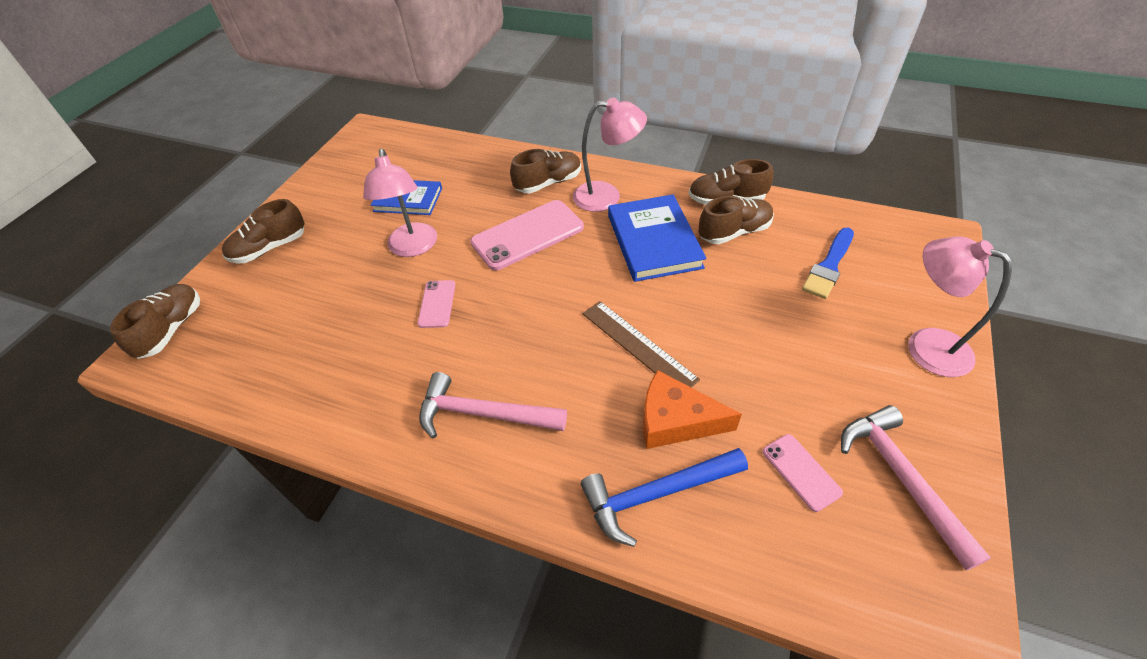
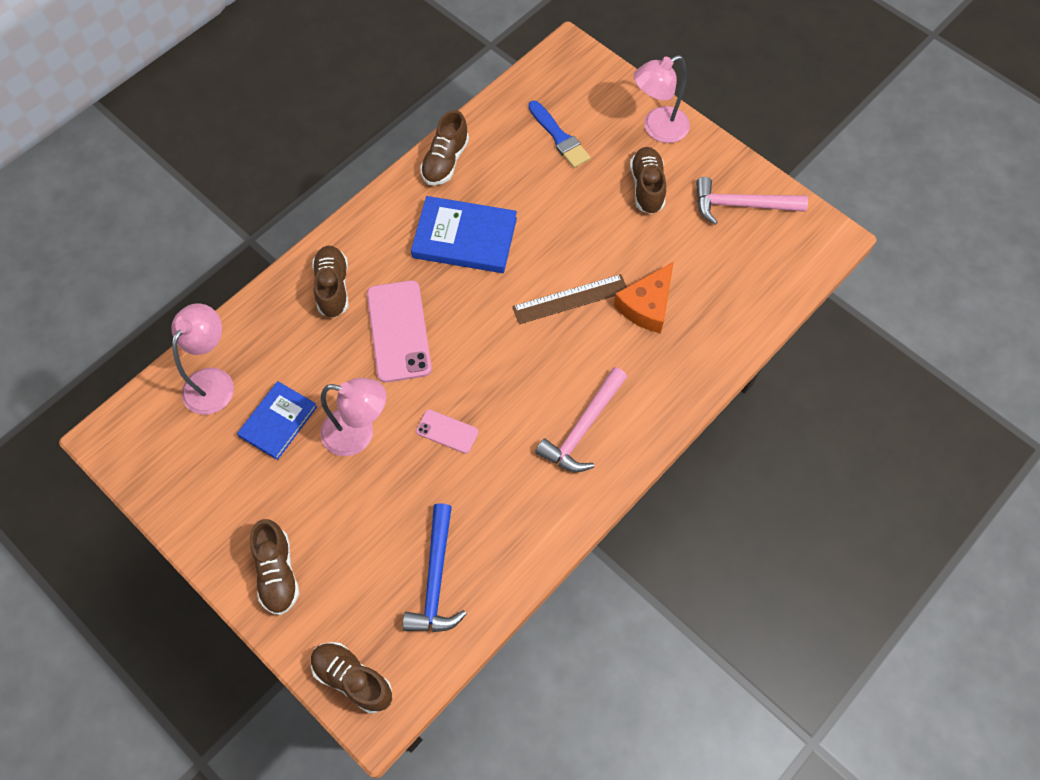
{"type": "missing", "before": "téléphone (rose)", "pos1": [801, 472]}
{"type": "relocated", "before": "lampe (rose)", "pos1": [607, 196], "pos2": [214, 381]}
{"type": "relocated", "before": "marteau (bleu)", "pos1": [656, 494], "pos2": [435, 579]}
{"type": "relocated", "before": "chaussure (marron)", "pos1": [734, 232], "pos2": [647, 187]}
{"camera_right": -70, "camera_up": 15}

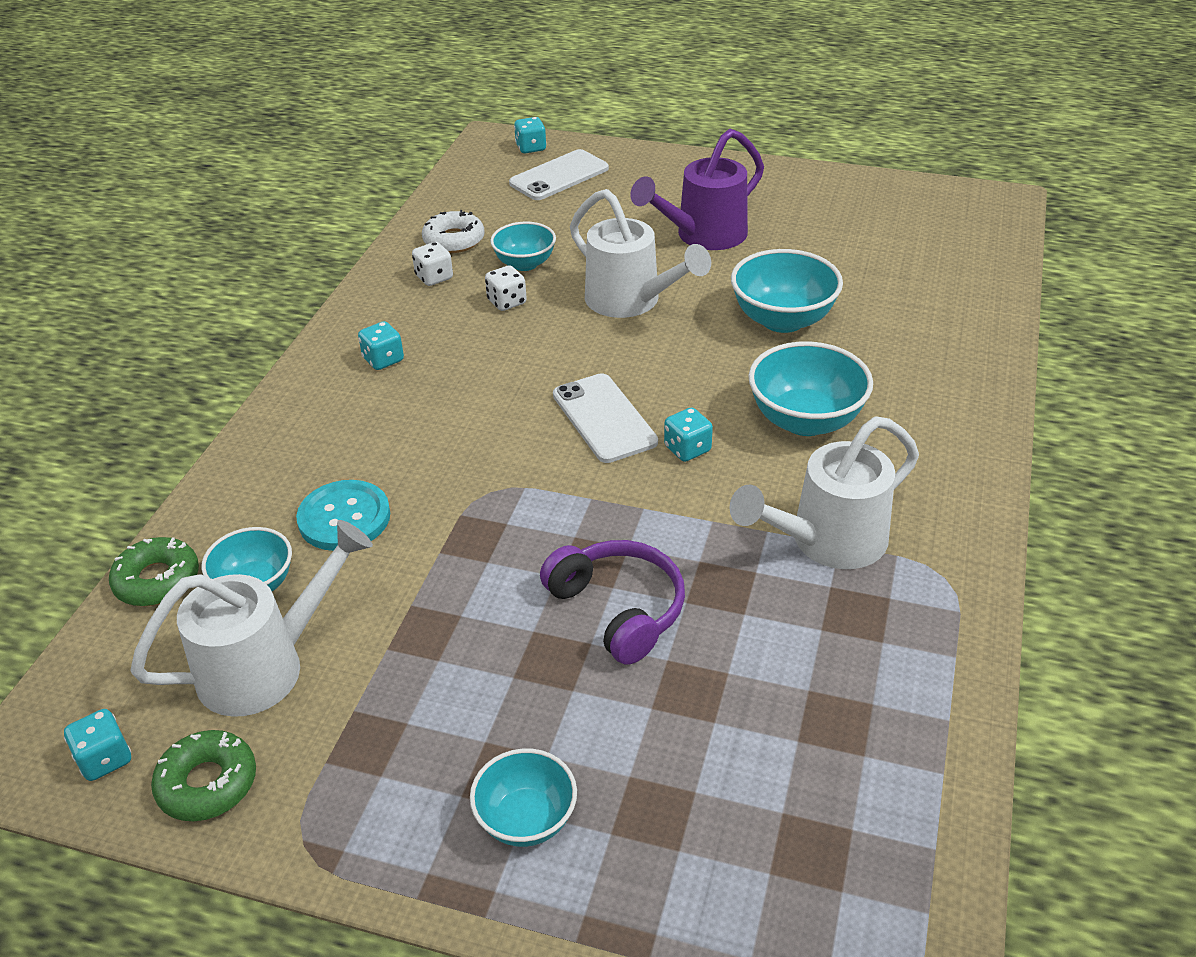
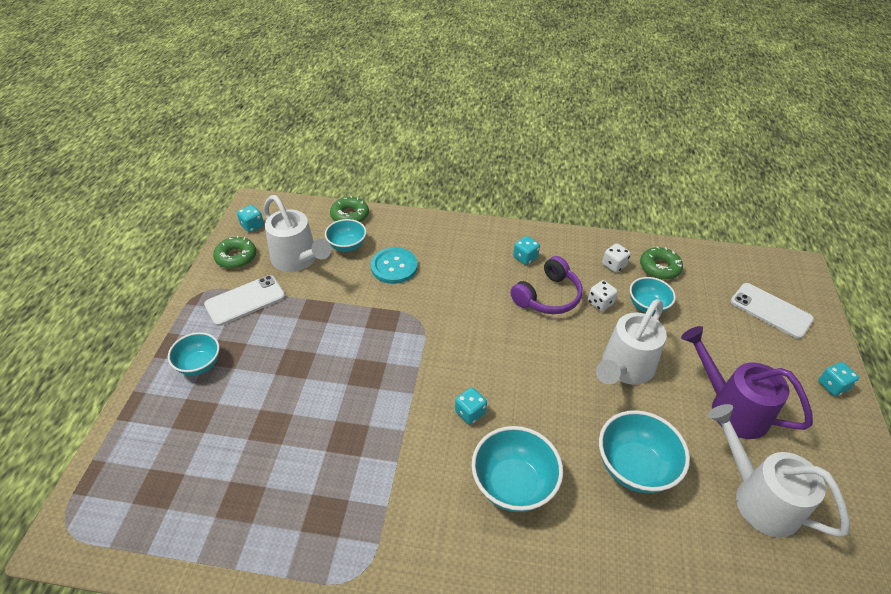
{"type": "relocated", "before": "dé (turquoise)", "pos1": [531, 148], "pos2": [832, 386]}
{"type": "relocated", "before": "casque audio (violet)", "pos1": [618, 609], "pos2": [548, 296]}
{"type": "relocated", "before": "téléphone (blanc)", "pos1": [604, 418], "pos2": [245, 300]}
{"type": "relocated", "before": "arrosoir (blanc)", "pos1": [827, 541], "pos2": [758, 497]}
{"type": "colour", "before": "beignet (blanc)", "after": "beignet (vert)", "pos1": [454, 240], "pos2": [659, 267]}
{"camera_right": 80, "camera_up": 5}

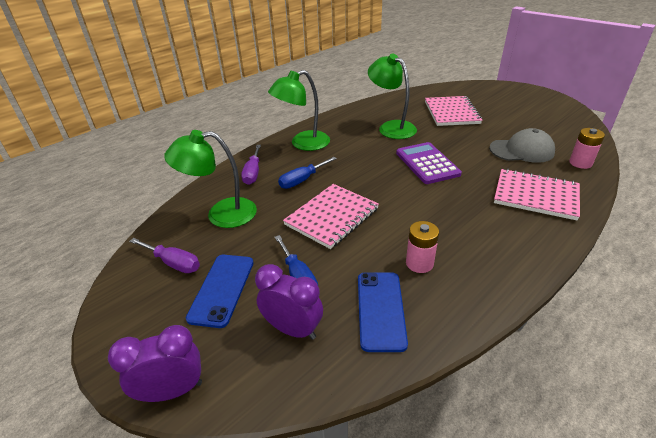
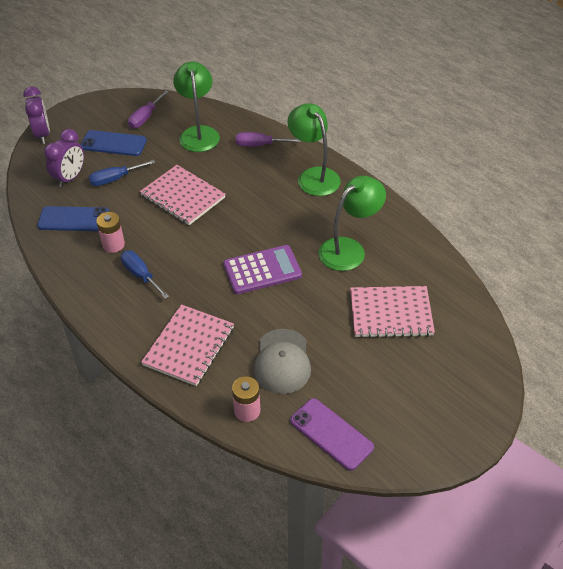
{"type": "appeared", "after": "téléphone (violet)", "pos2": [331, 434]}
{"type": "relocated", "before": "tournevis (bleu)", "pos1": [302, 180], "pos2": [140, 275]}
{"camera_right": 90, "camera_up": 10}

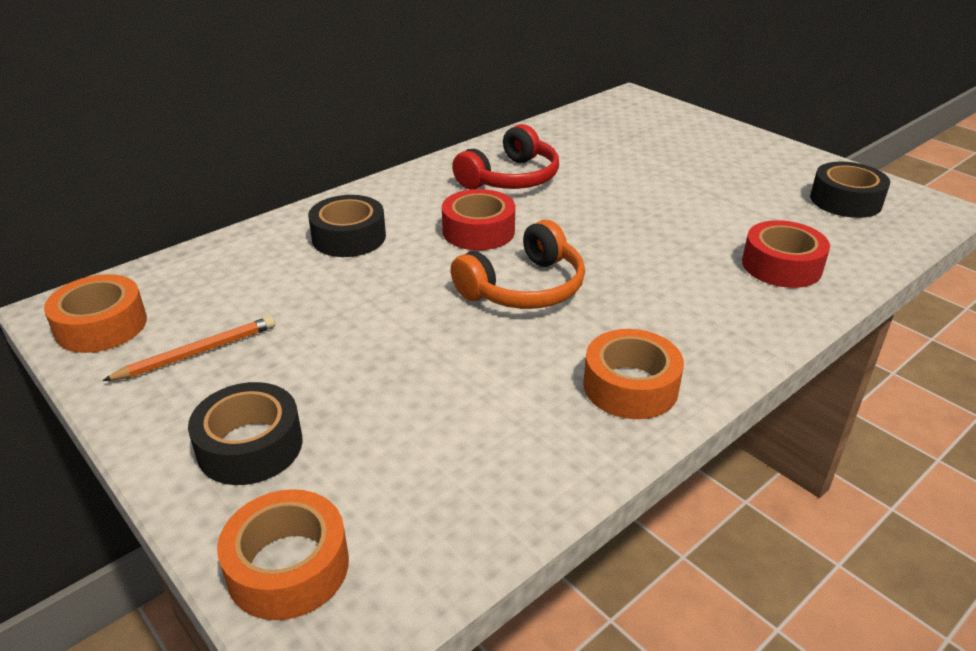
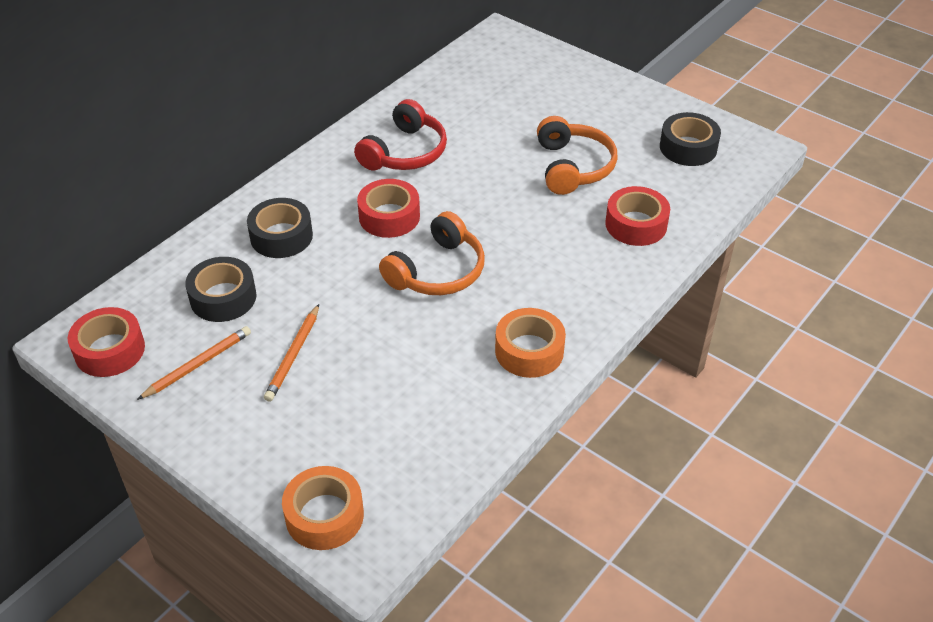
{"type": "appeared", "after": "crayon (orange)", "pos2": [293, 355]}
{"type": "appeared", "after": "casque audio (orange)", "pos2": [573, 167]}
{"type": "relocated", "before": "ruban adhésif (noir)", "pos1": [250, 446], "pos2": [223, 297]}
{"type": "colour", "before": "ruban adhésif (orange)", "after": "ruban adhésif (rouge)", "pos1": [101, 326], "pos2": [110, 350]}
{"camera_right": -10, "camera_up": 10}

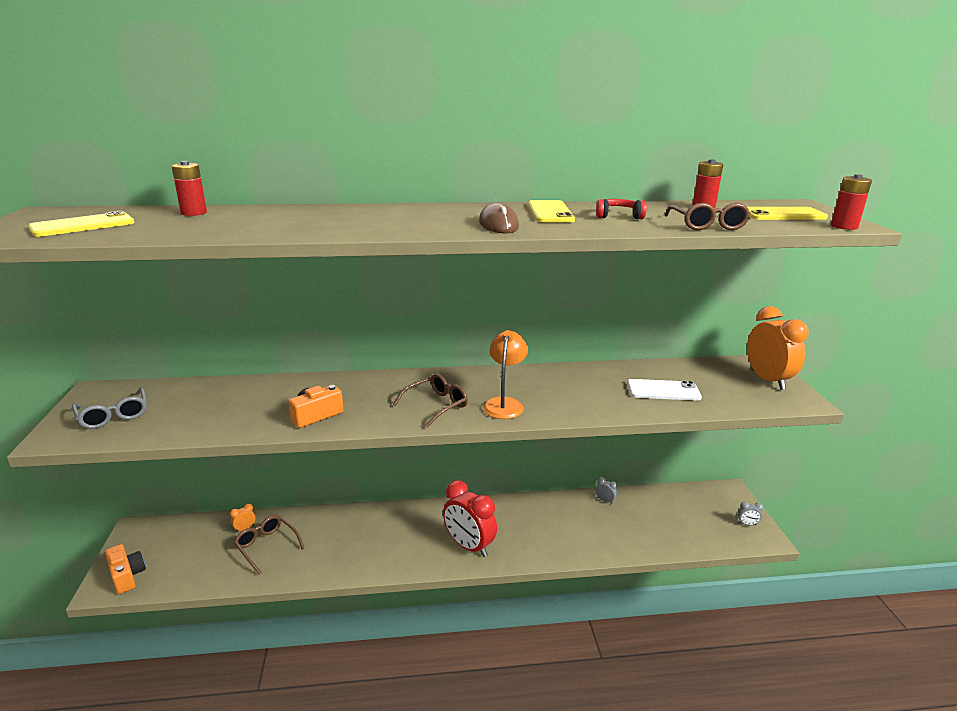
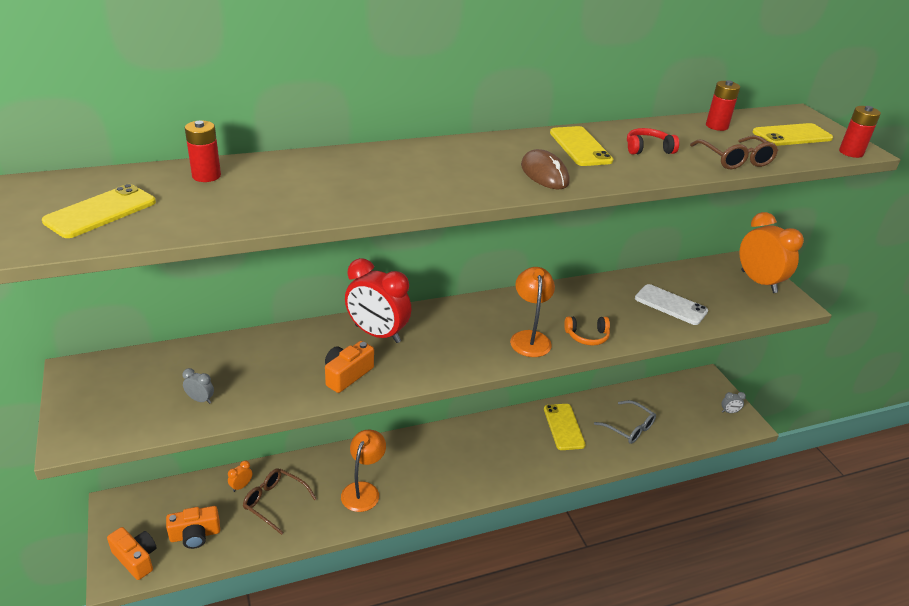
{"type": "missing", "before": "lunettes (marron)", "pos1": [436, 405]}
{"type": "appeared", "after": "appareil photo (orange)", "pos2": [195, 535]}
{"type": "appeared", "after": "lampe (orange)", "pos2": [363, 490]}
{"type": "appeared", "after": "téléphone (jaune)", "pos2": [563, 427]}
{"type": "appeared", "after": "casque audio (orange)", "pos2": [587, 336]}
{"type": "relocated", "before": "lunettes (gris)", "pos1": [114, 415], "pos2": [629, 428]}
{"type": "relocated", "before": "réveil (rouge)", "pos1": [469, 546], "pos2": [377, 334]}
{"type": "relocated", "before": "réveil (gris)", "pos1": [605, 500], "pos2": [200, 400]}
{"type": "spun", "before": "téléphone (blanc)", "pos1": [663, 390], "pos2": [670, 305], "turn": 45}
{"camera_right": -15, "camera_up": 10}

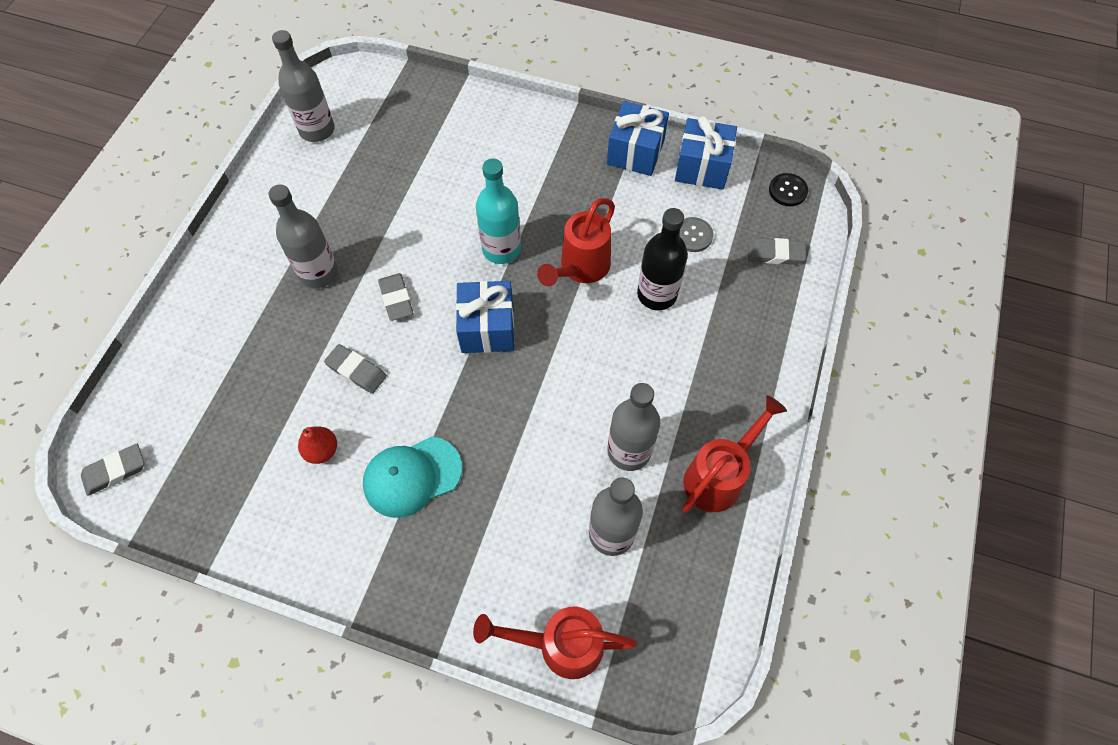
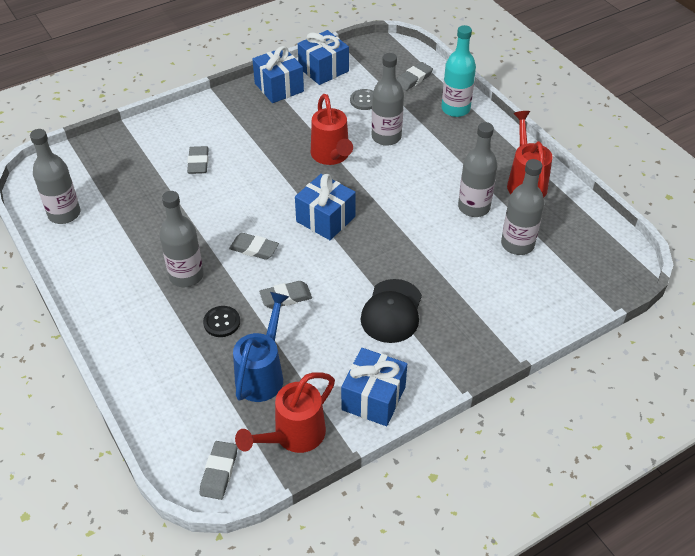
{"type": "missing", "before": "poire (rouge)", "pos1": [322, 450]}
{"type": "appeared", "after": "gomme (gris)", "pos2": [198, 162]}
{"type": "appeared", "after": "arrosoir (bleu)", "pos2": [262, 374]}
{"type": "appeared", "after": "cadeau (bleu)", "pos2": [373, 398]}
{"type": "relocated", "before": "arrosoir (rouge)", "pos1": [561, 645], "pos2": [293, 436]}
{"type": "relocated", "before": "bouteille (turquoise)", "pos1": [501, 249], "pos2": [455, 109]}
{"type": "relocated", "before": "bouton (noir)", "pos1": [787, 191], "pos2": [222, 322]}
{"type": "colour", "before": "casquette (turquoise)", "after": "casquette (noir)", "pos1": [412, 476], "pos2": [392, 311]}
{"type": "colour", "before": "bouteille (noir)", "after": "bouteille (gris)", "pos1": [657, 294], "pos2": [386, 137]}
{"camera_right": -50, "camera_up": -15}

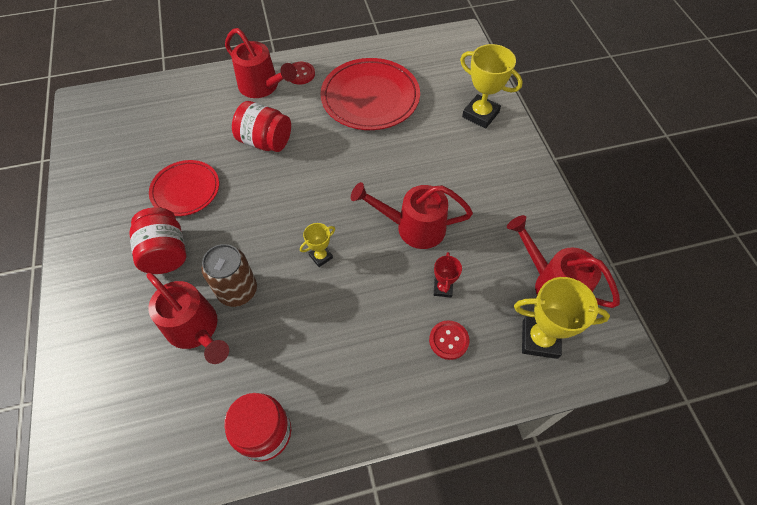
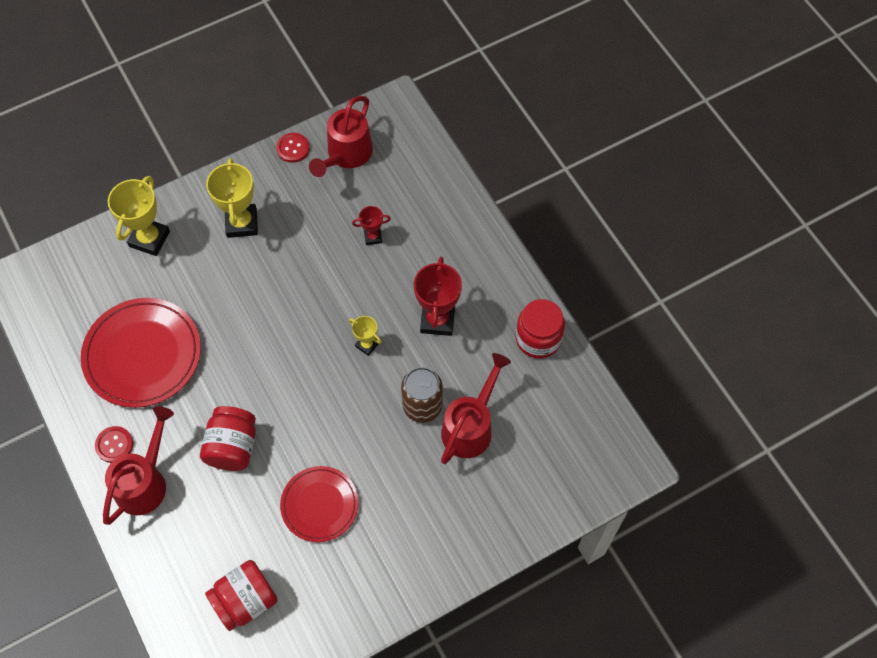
{"type": "missing", "before": "arrosoir (rouge)", "pos1": [413, 227]}
{"type": "appeared", "after": "trophée (rouge)", "pos2": [437, 320]}
{"type": "relocated", "before": "bocal (rouge)", "pos1": [166, 253], "pos2": [245, 600]}
{"type": "relocated", "before": "bouton (rouge)", "pos1": [449, 340], "pos2": [293, 148]}
{"type": "relocated", "before": "trophée (jaune)", "pos1": [539, 339], "pos2": [242, 223]}
{"camera_right": -105, "camera_up": 5}

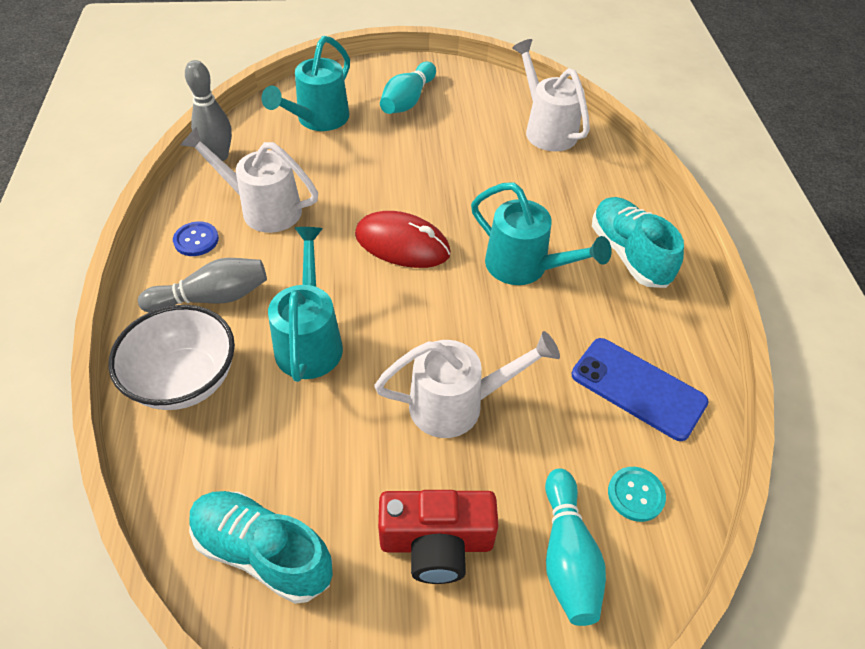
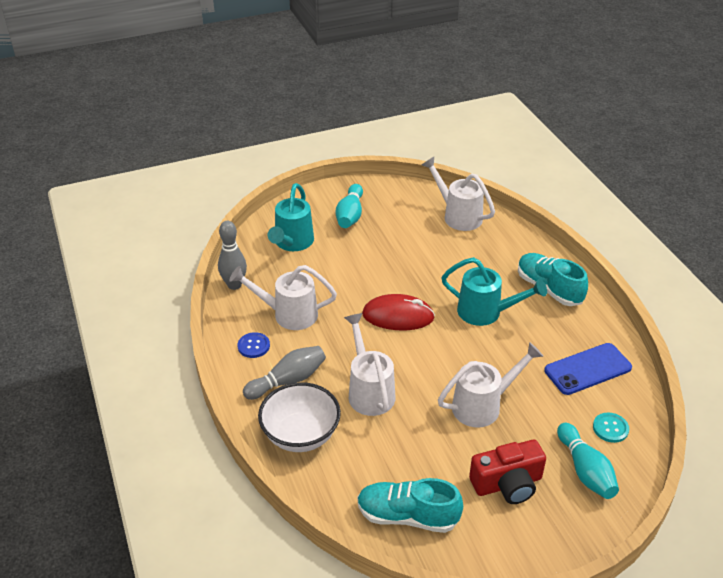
{"type": "colour", "before": "arrosoir (turquoise)", "after": "arrosoir (blanc)", "pos1": [309, 341], "pos2": [369, 391]}
{"type": "spun", "before": "téléphone (bleu)", "pos1": [638, 388], "pos2": [588, 369], "turn": -45}
{"camera_right": -15, "camera_up": -10}

